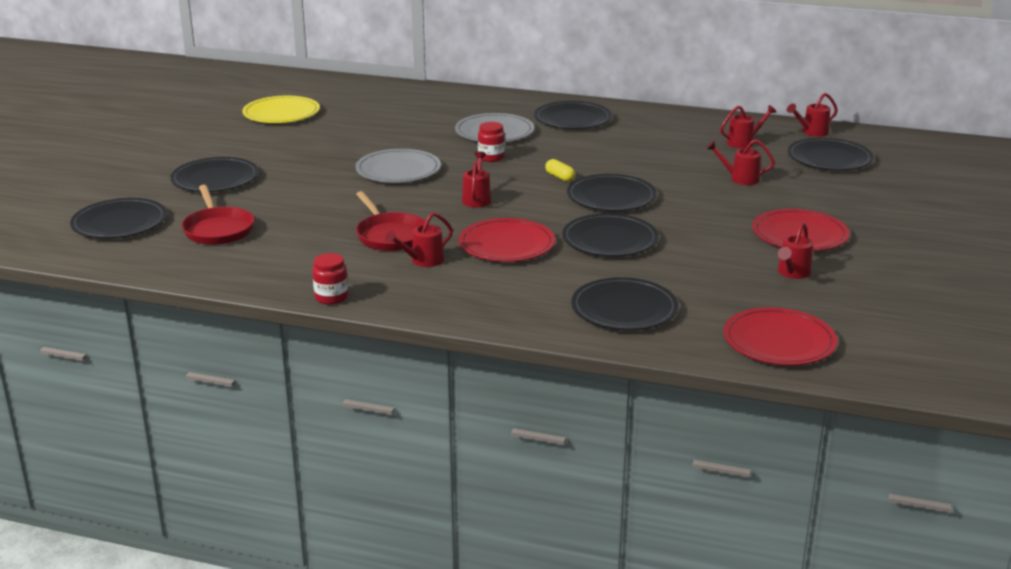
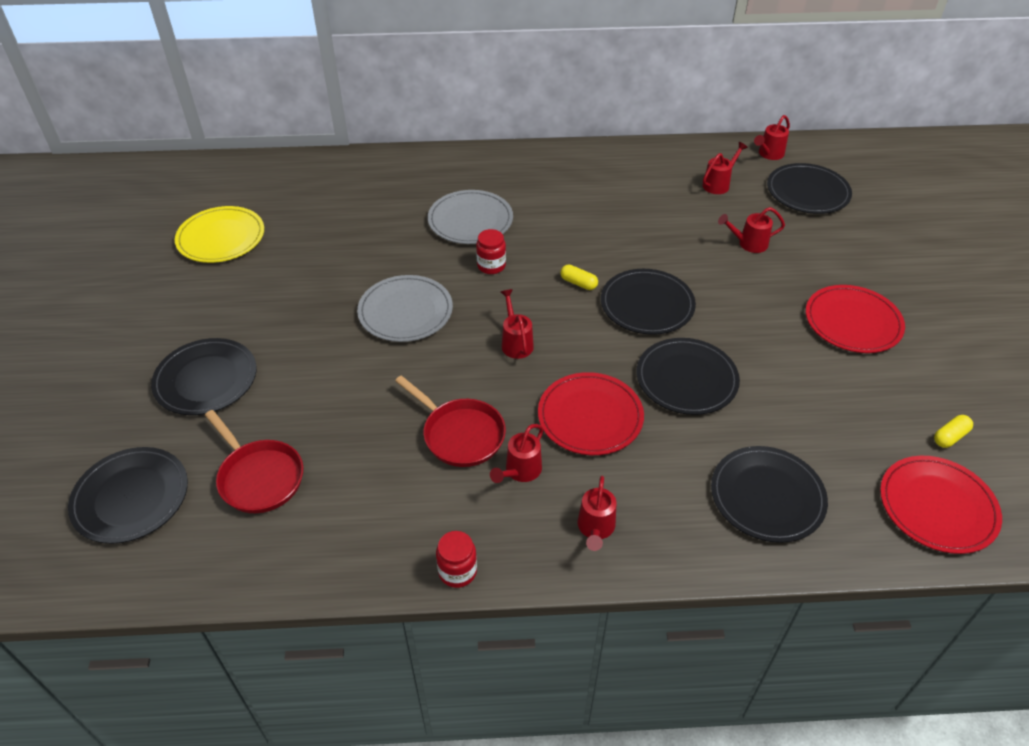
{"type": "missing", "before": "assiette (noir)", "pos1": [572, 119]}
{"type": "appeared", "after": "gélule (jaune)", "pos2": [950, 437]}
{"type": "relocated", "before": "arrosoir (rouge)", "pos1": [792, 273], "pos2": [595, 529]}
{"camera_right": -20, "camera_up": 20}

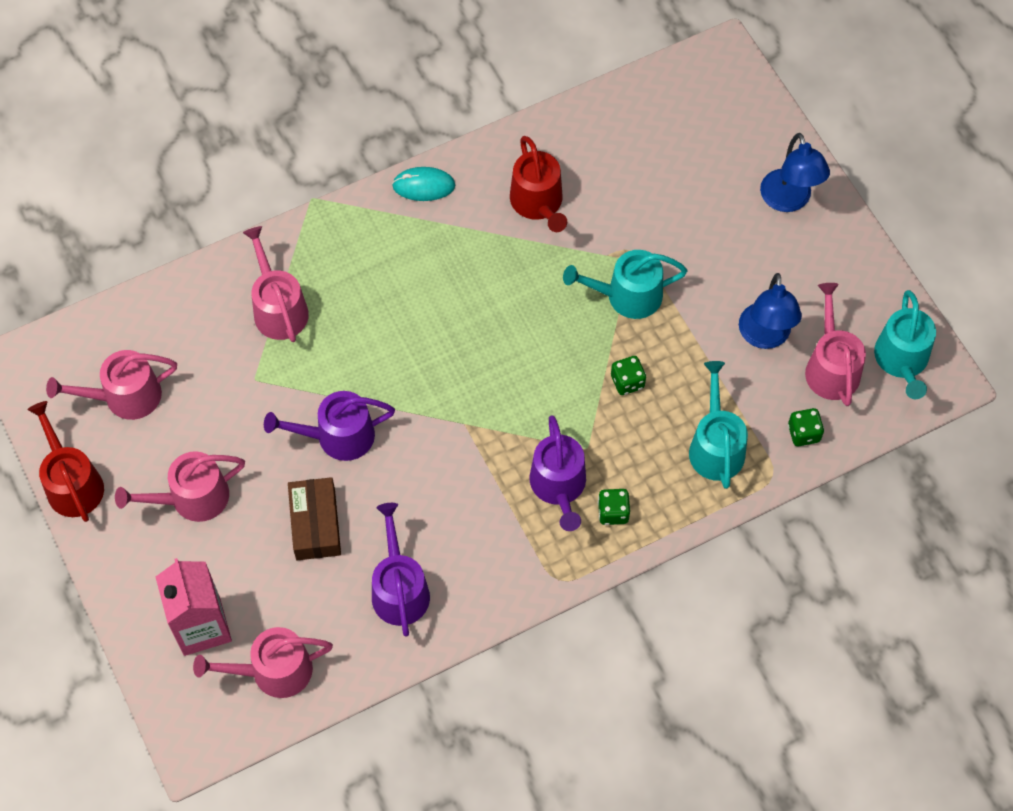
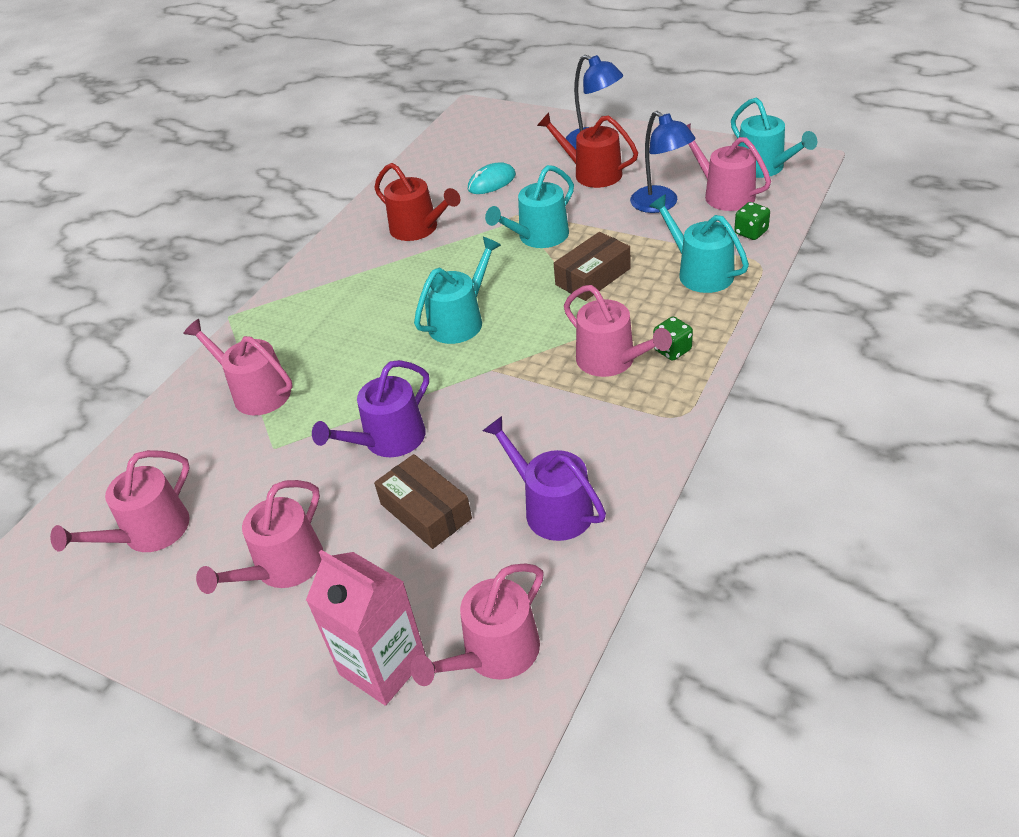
{"type": "appeared", "after": "arrosoir (turquoise)", "pos2": [460, 321]}
{"type": "relocated", "before": "arrosoir (rouge)", "pos1": [72, 483], "pos2": [592, 173]}
{"type": "relocated", "before": "souris (turquoise)", "pos1": [423, 186], "pos2": [491, 182]}
{"type": "exchanged", "before": "dé (vert)", "after": "boîte (marron)", "pos1": [627, 382], "pos2": [593, 277]}
{"type": "colour", "before": "arrosoir (violet)", "after": "arrosoir (rose)", "pos1": [559, 486], "pos2": [611, 360]}
{"camera_right": -30, "camera_up": -20}

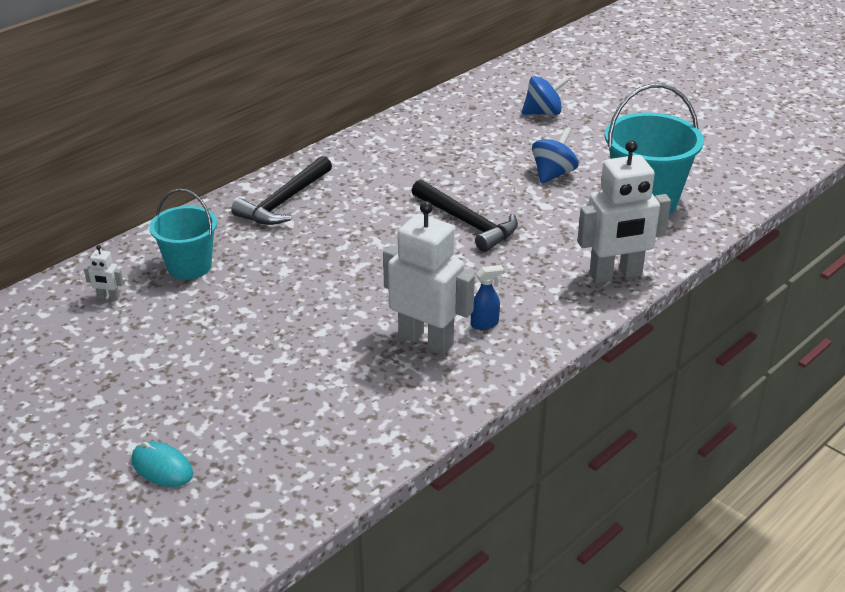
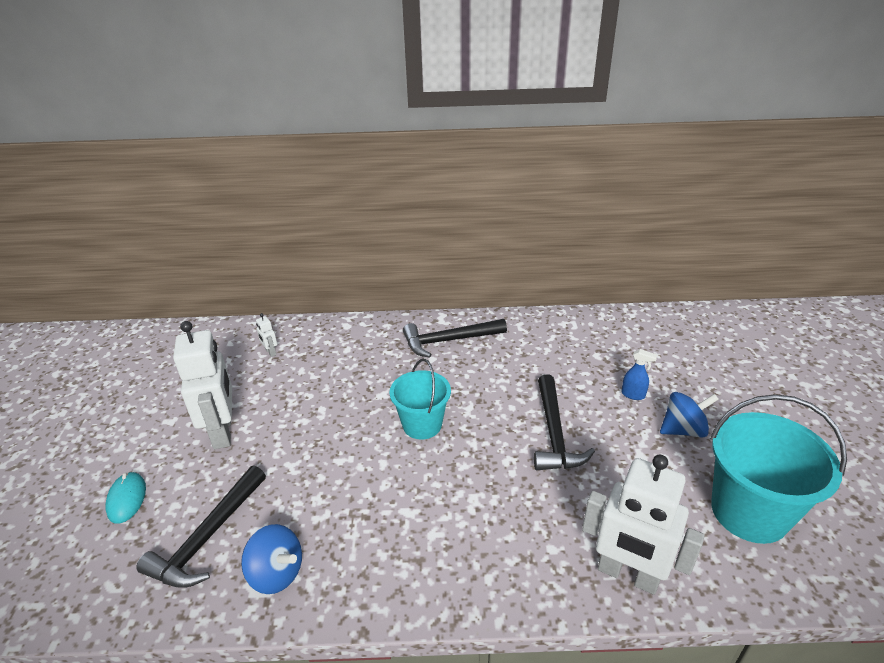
{"type": "appeared", "after": "marteau (noir)", "pos2": [208, 537]}
{"type": "relocated", "before": "seau (turquoise)", "pos1": [189, 267], "pos2": [422, 425]}
{"type": "relocated", "before": "robot (blanc)", "pos1": [426, 340], "pos2": [223, 432]}
{"type": "relocated", "before": "vaporisateur (bleu)", "pos1": [485, 324], "pos2": [633, 395]}
{"type": "relocated", "before": "toupie (bleu)", "pos1": [543, 113], "pos2": [277, 573]}
{"camera_right": 45, "camera_up": 0}

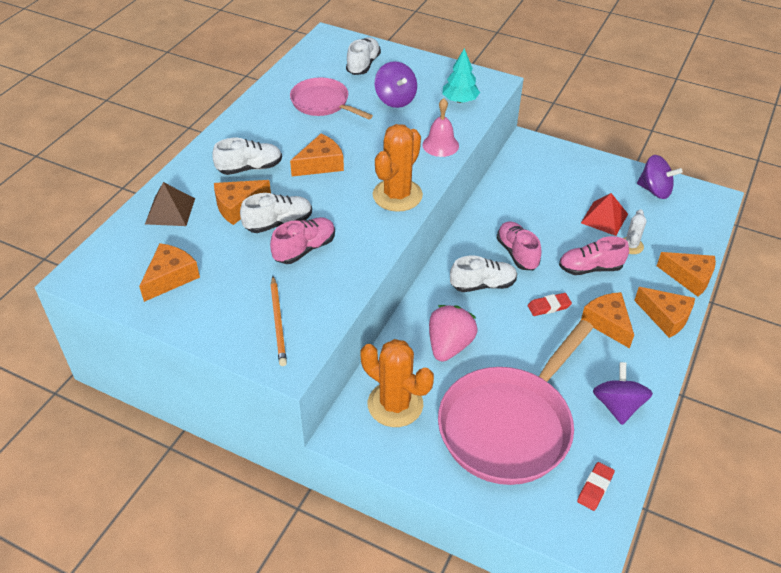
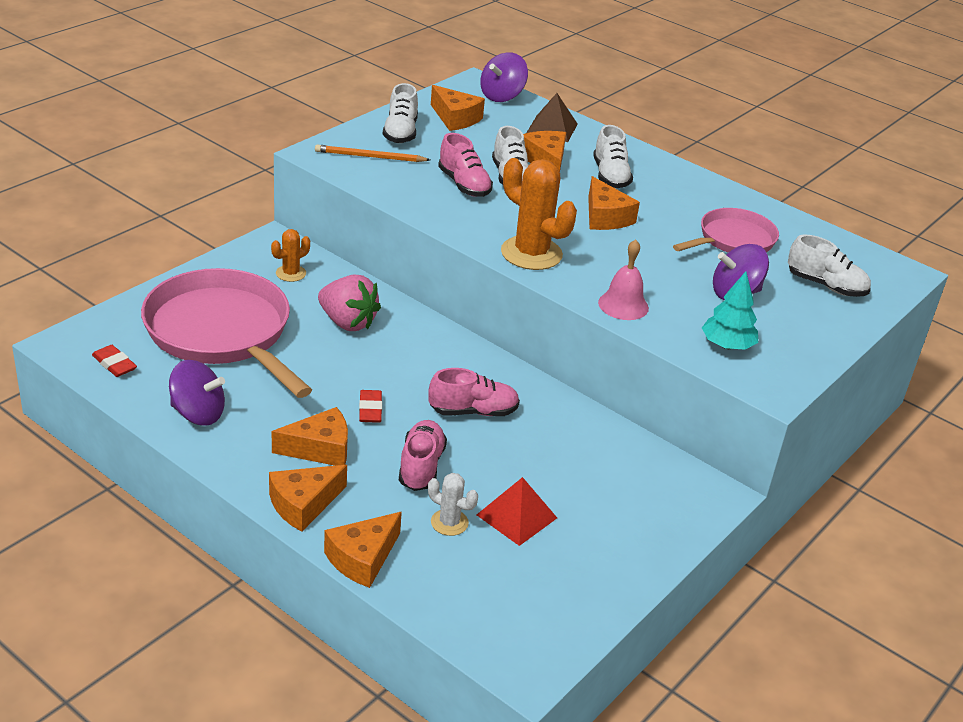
{"type": "relocated", "before": "chaussure (blanc)", "pos1": [483, 285], "pos2": [400, 133]}
{"type": "relocated", "before": "toupie (violet)", "pos1": [654, 190], "pos2": [502, 96]}
{"type": "size", "before": "cactus (orange)", "pos1": [395, 404], "pos2": [291, 273], "scale": 0.52}
{"camera_right": 100, "camera_up": -10}

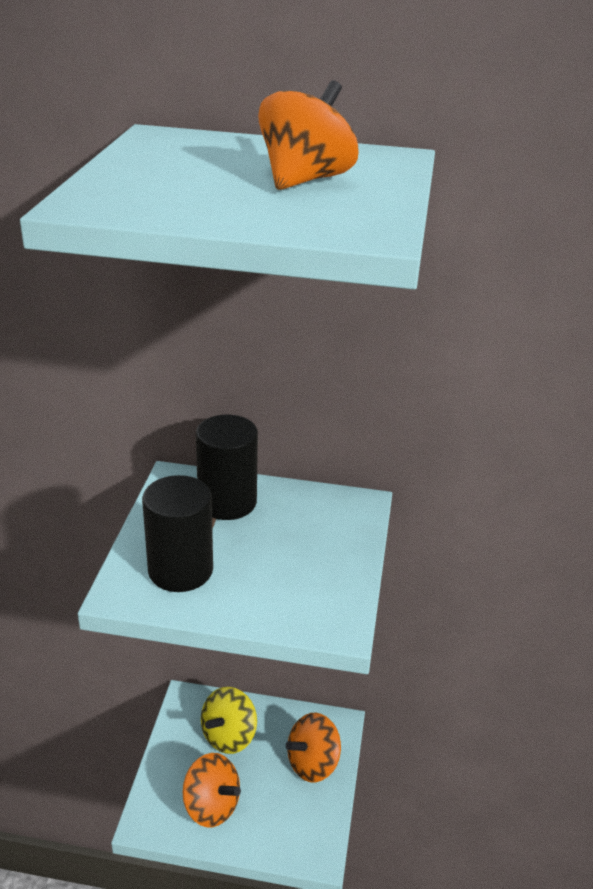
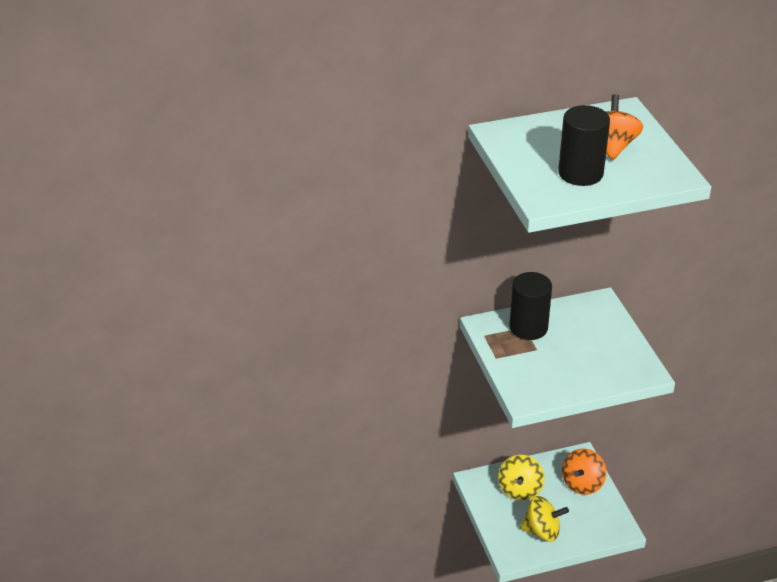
{"type": "relocated", "before": "cylindre (noir)", "pos1": [180, 570], "pos2": [580, 173]}
{"type": "colour", "before": "toupie (orange)", "after": "toupie (jaune)", "pos1": [211, 806], "pos2": [542, 531]}
{"camera_right": -25, "camera_up": 5}

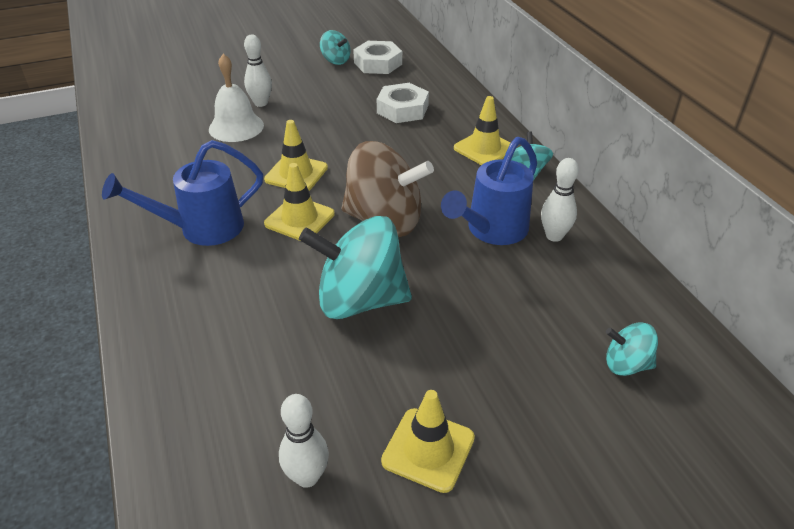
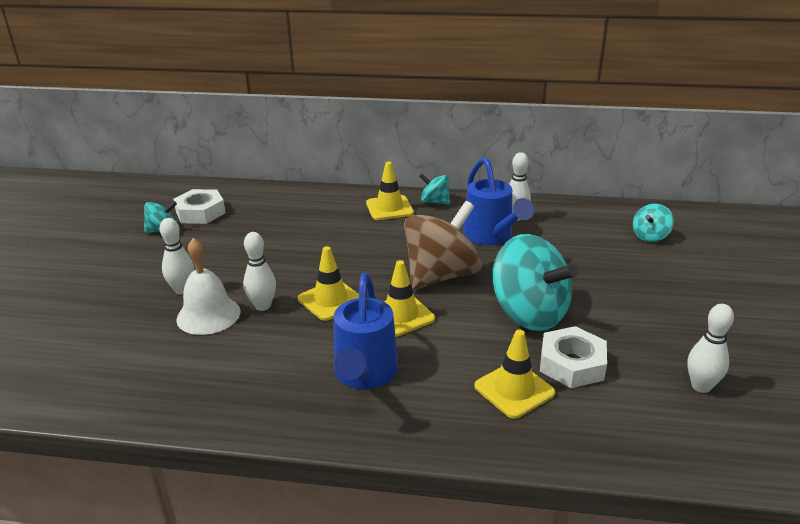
{"type": "appeared", "after": "quille (blanc)", "pos2": [263, 306]}
{"type": "relocated", "before": "écrou (blanc)", "pos1": [402, 109], "pos2": [572, 364]}
{"type": "relocated", "before": "cône de chantier (jaune)", "pos1": [428, 449], "pos2": [514, 390]}
{"type": "spun", "before": "toupie (turquoise)", "pos1": [360, 300], "pos2": [529, 314], "turn": -75}
{"camera_right": -60, "camera_up": -10}

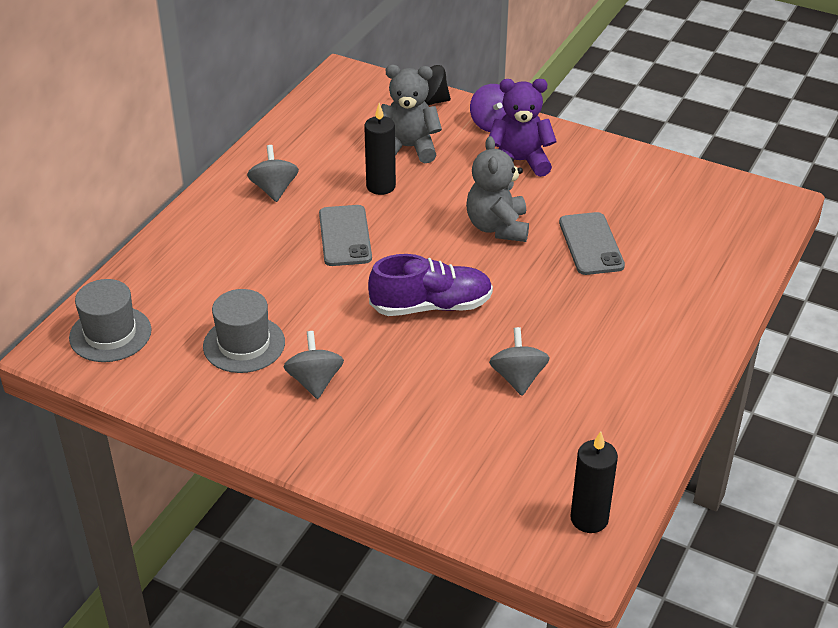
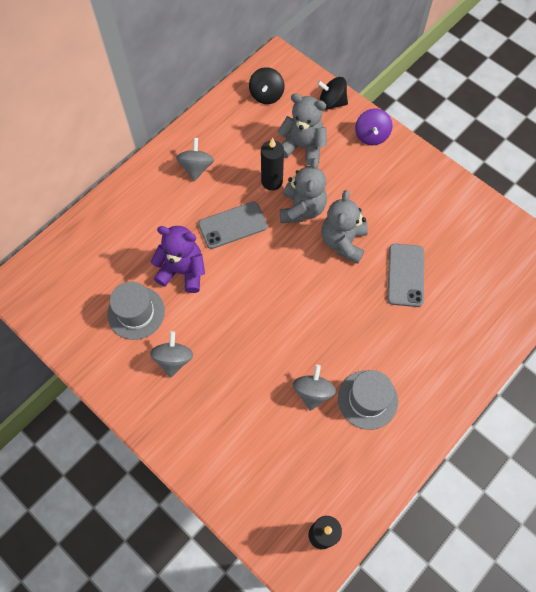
{"type": "missing", "before": "chaussure (violet)", "pos1": [431, 306]}
{"type": "appeared", "after": "toupie (noir)", "pos2": [266, 95]}
{"type": "appeared", "after": "ours en peluche (gris)", "pos2": [302, 209]}
{"type": "relocated", "before": "chapeau (gris)", "pos1": [110, 334], "pos2": [367, 399]}
{"type": "relocated", "before": "ours en peluche (violet)", "pos1": [519, 162], "pos2": [183, 271]}
{"type": "spun", "before": "téléphone (gris)", "pos1": [345, 236], "pos2": [233, 225], "turn": 60}
{"camera_right": 15, "camera_up": 25}

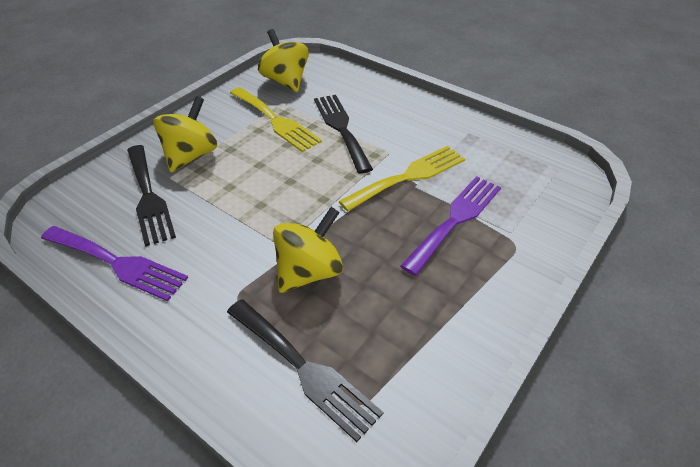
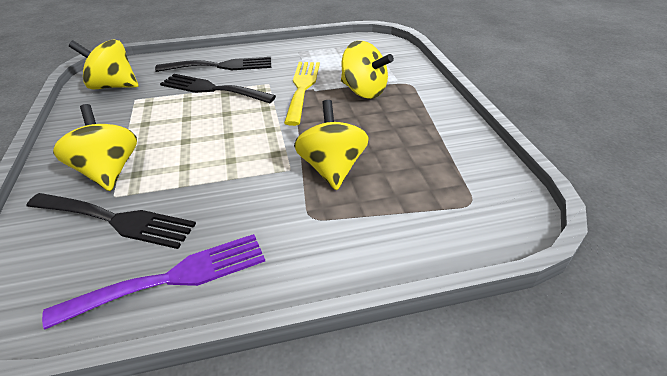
{"type": "missing", "before": "fourchette (jaune)", "pos1": [276, 121]}
{"type": "relocated", "before": "fourchette (noir)", "pos1": [304, 369], "pos2": [221, 66]}
{"type": "exchanged", "before": "fourchette (violet)", "after": "toupie (jaune)", "pos1": [455, 219], "pos2": [363, 91]}
{"camera_right": -50, "camera_up": -5}

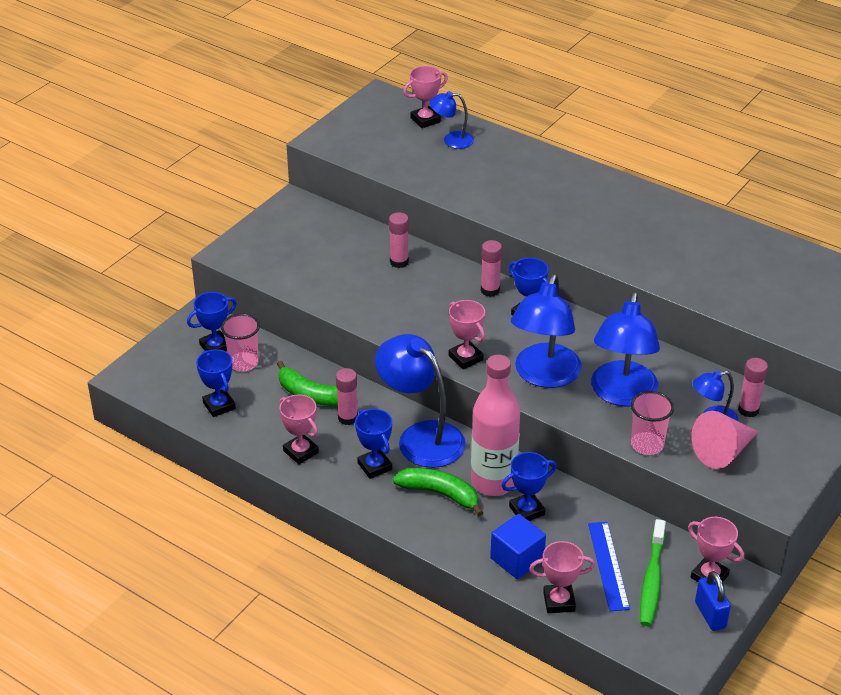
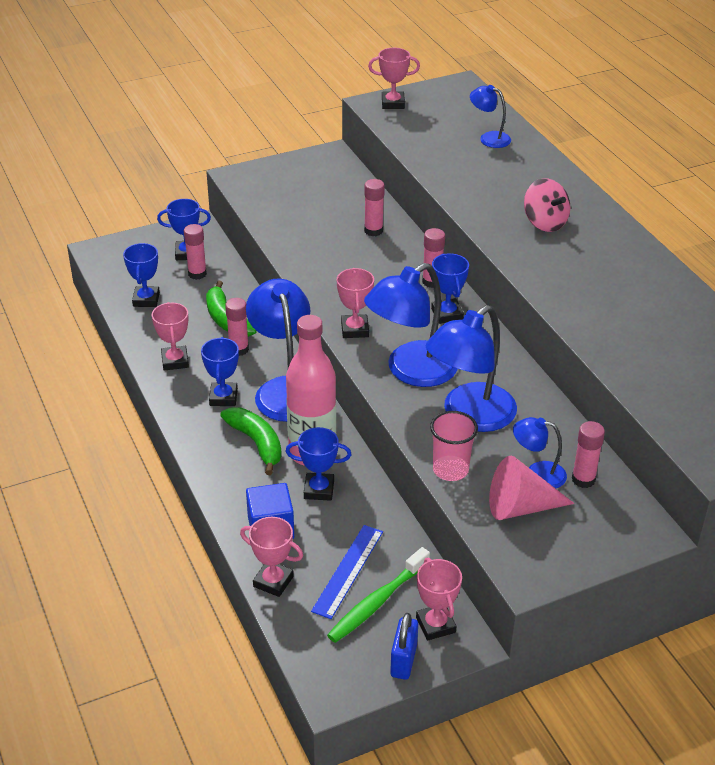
{"type": "appeared", "after": "toupie (rose)", "pos2": [544, 223]}
{"type": "relocated", "before": "trophée (rose)", "pos1": [425, 120], "pos2": [393, 103]}
{"type": "exchanged", "before": "gobelet (rose)", "after": "bâton de colle (rose)", "pos1": [243, 363], "pos2": [197, 274]}
{"camera_right": 30, "camera_up": 0}

